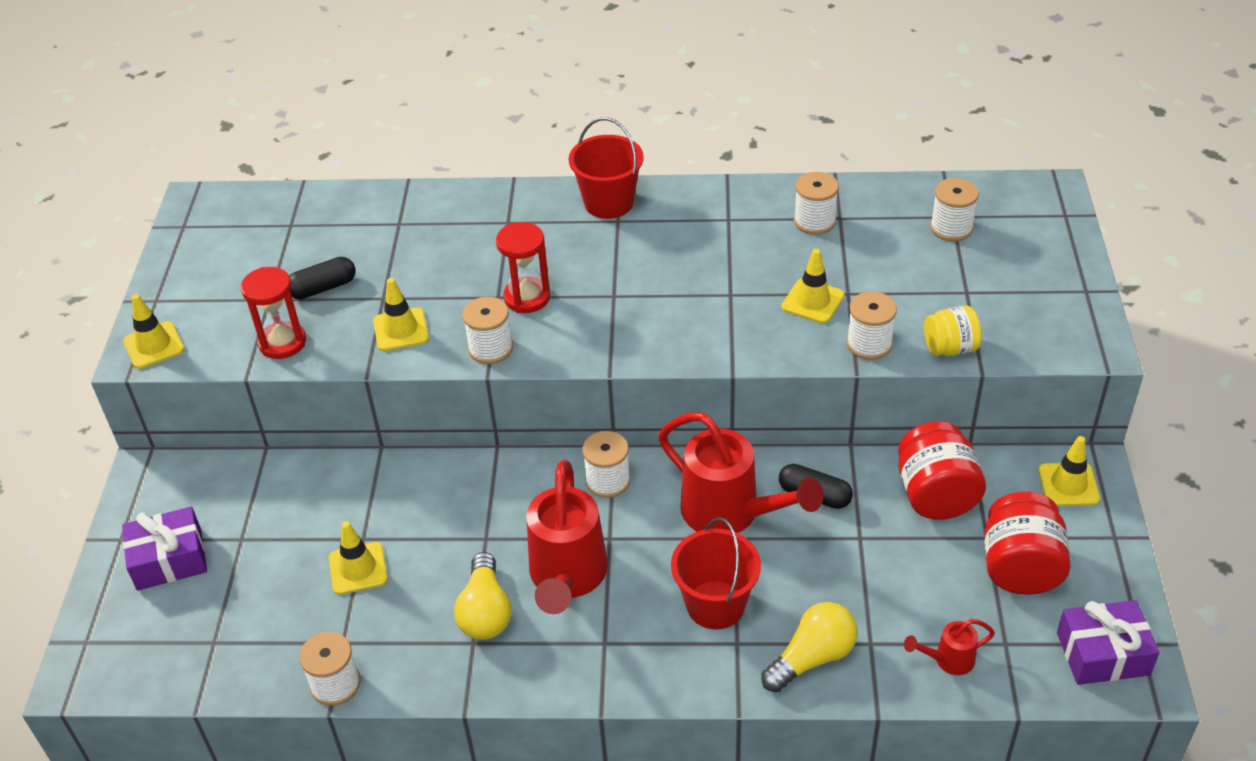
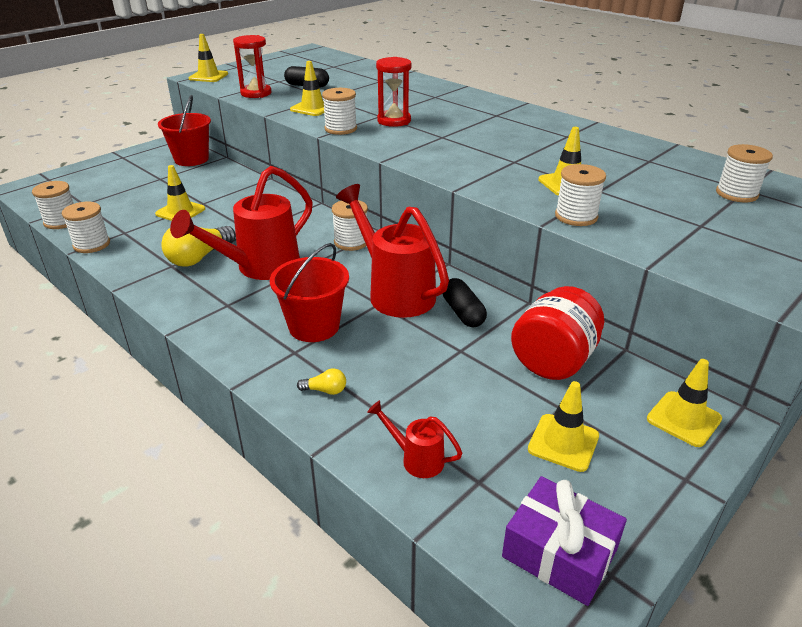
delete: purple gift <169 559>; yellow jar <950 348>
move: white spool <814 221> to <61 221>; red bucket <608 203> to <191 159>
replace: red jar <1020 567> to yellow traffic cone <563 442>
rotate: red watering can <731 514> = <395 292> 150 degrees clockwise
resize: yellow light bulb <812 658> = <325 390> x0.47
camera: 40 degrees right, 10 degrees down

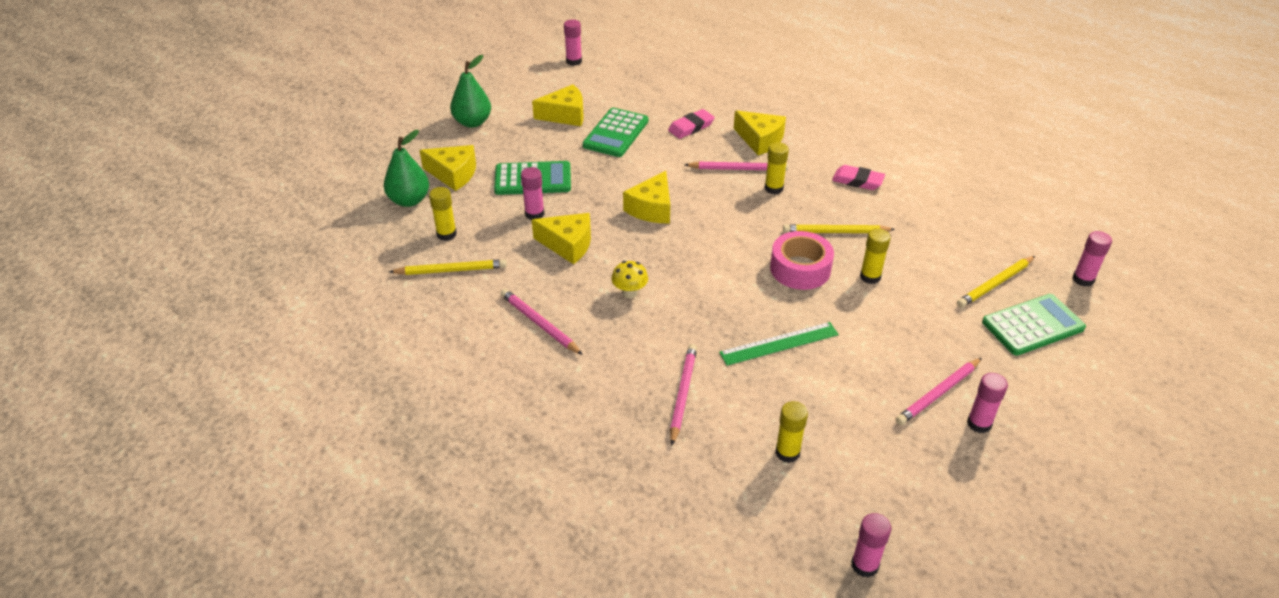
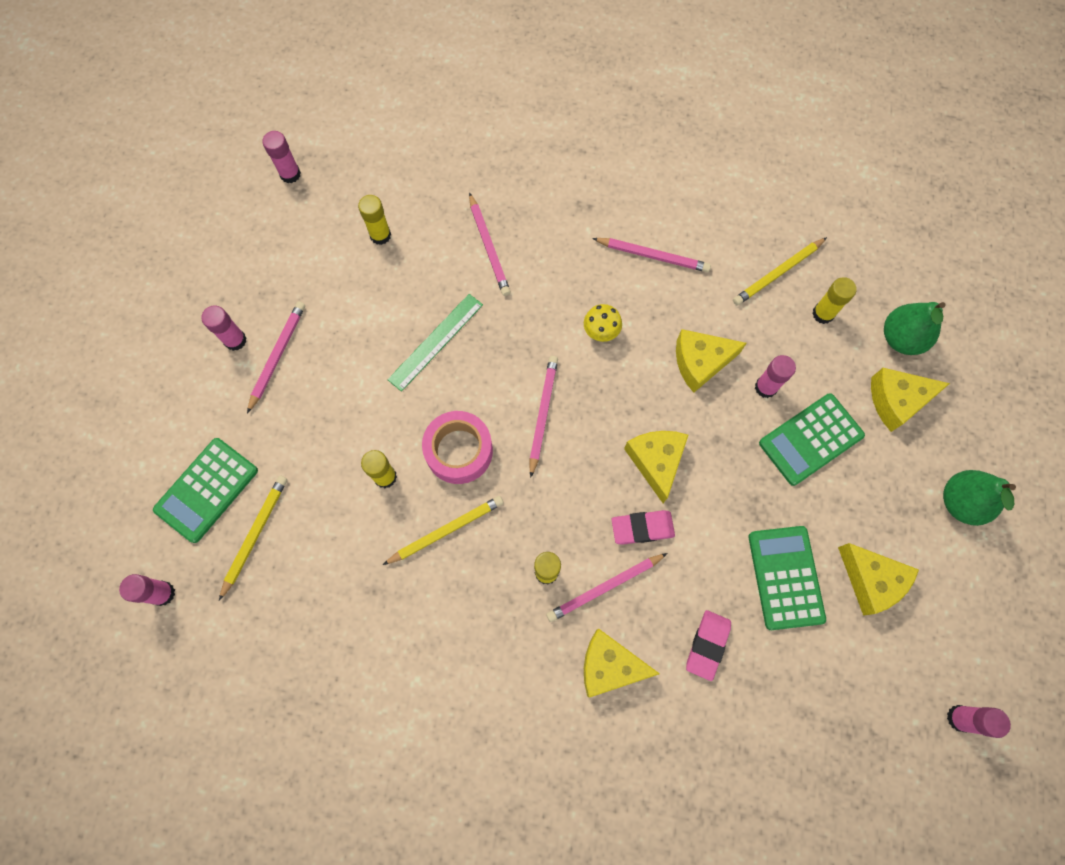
insert: pink pencil <542 414>
move: pink eraser <857 181> to <642 528>
rotate: yellow cheese <565 115> = <871 580> 90 degrees counterclockwise
camera: 150 degrees right, 30 degrees up

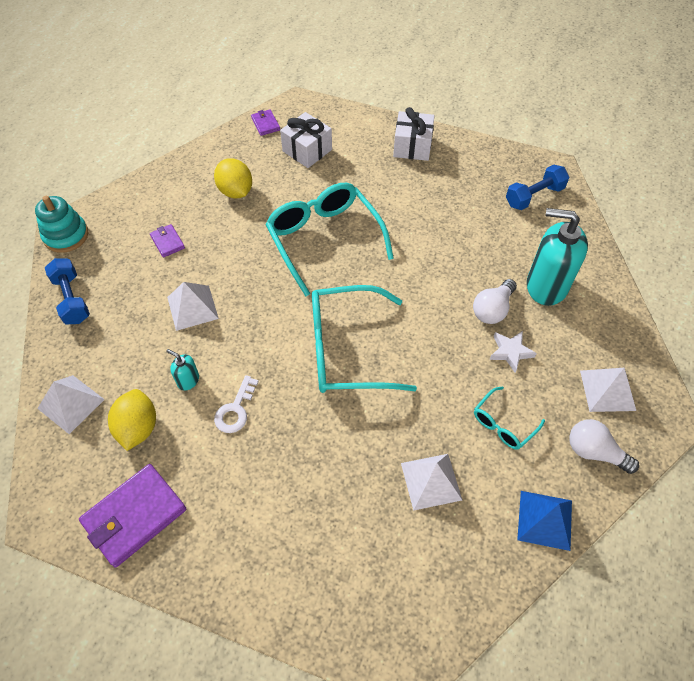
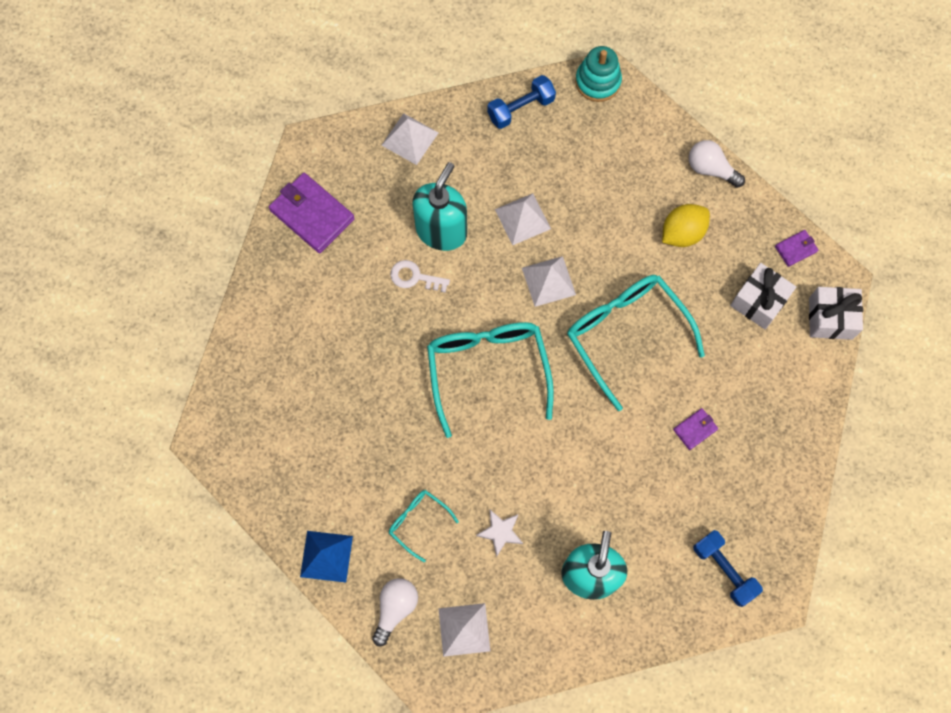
delete: yellow lemon <138 428>
move: white pyramid <431 481> to <548 281>; purple wallet <167 242> to <695 429>; white light bulb <492 309> to <710 169>; white gift <412 146> to <830 318>
rotate: turquoise glasses <324 239> = <625 334> 90 degrees counterclockwise
resize: turquoise soap dispenser <188 380> = <441 231> x2.27
camera: 85 degrees right, 15 degrees up

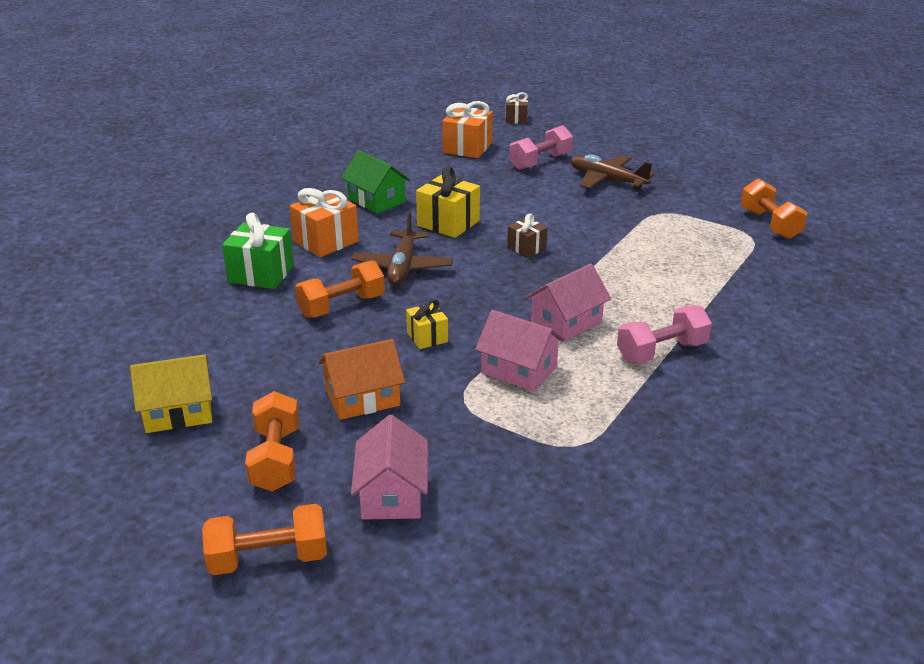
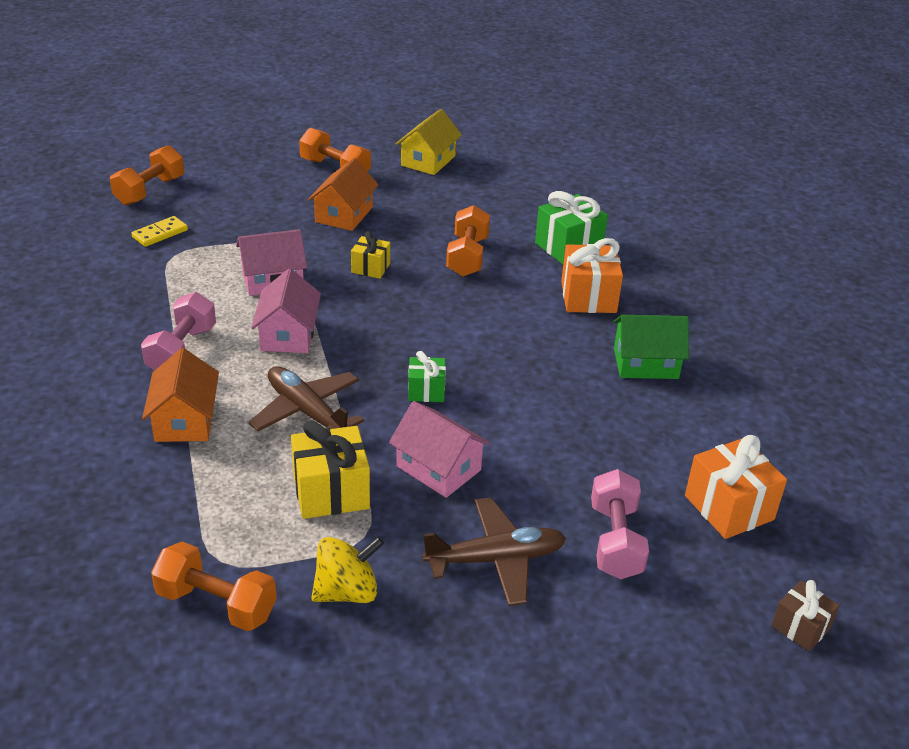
insert: yellow domino <160 233>; orange house <185 420>; yellow spinning top <347 591>
move: orange dumbbell <268 558> to <150 191>; brown plane <402 267> to <307 412>; yellow gift <448 223> to <331 492>; pink house <392 494> to <438 468>
recolor: brown gift <526 248> to green gift <426 391>
camera: 130 degrees right, 5 degrees up

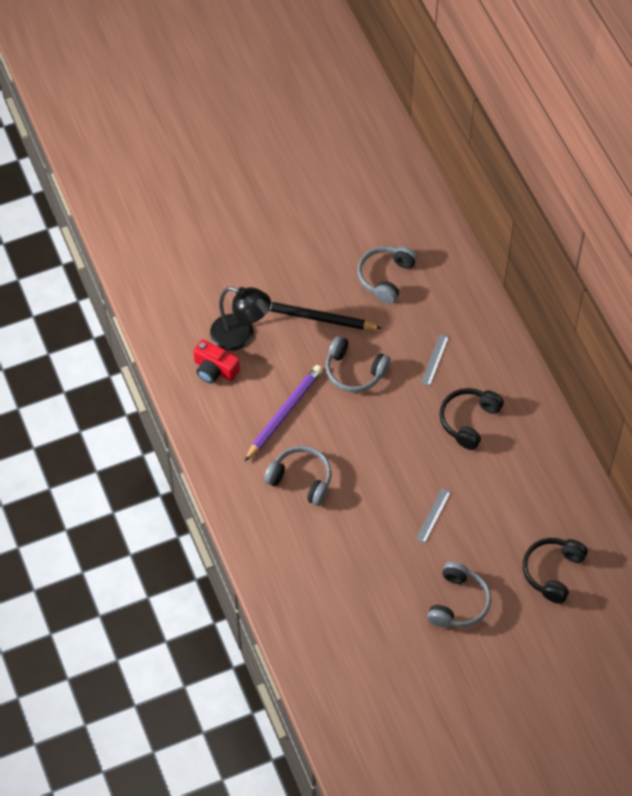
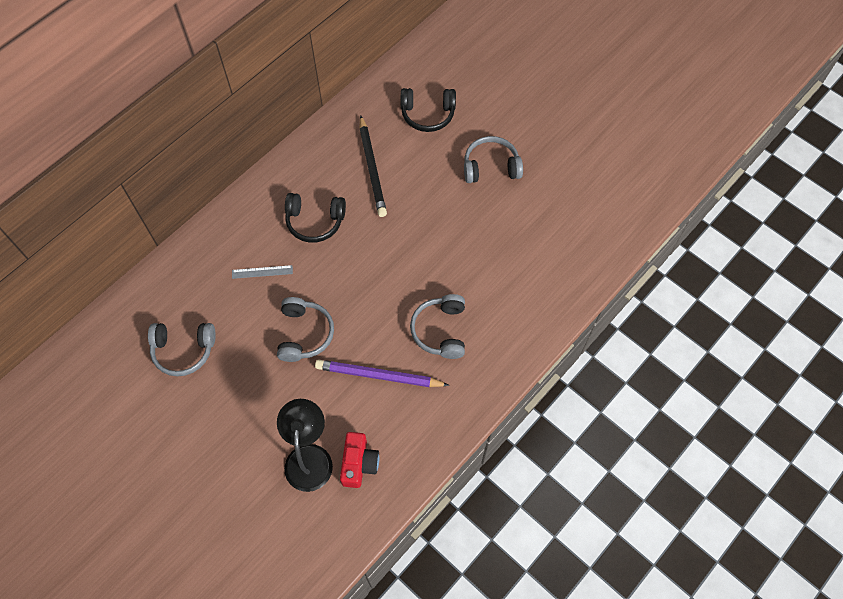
delete: grey ruler <433 515>
move: black pencil <316 318> to <372 168>
camera: 115 degrees left, 5 degrees up

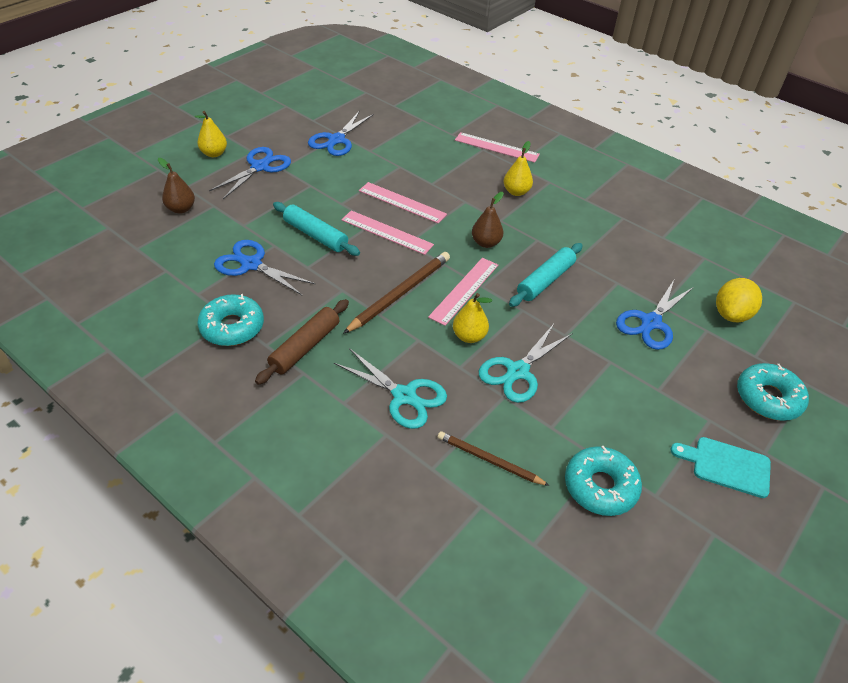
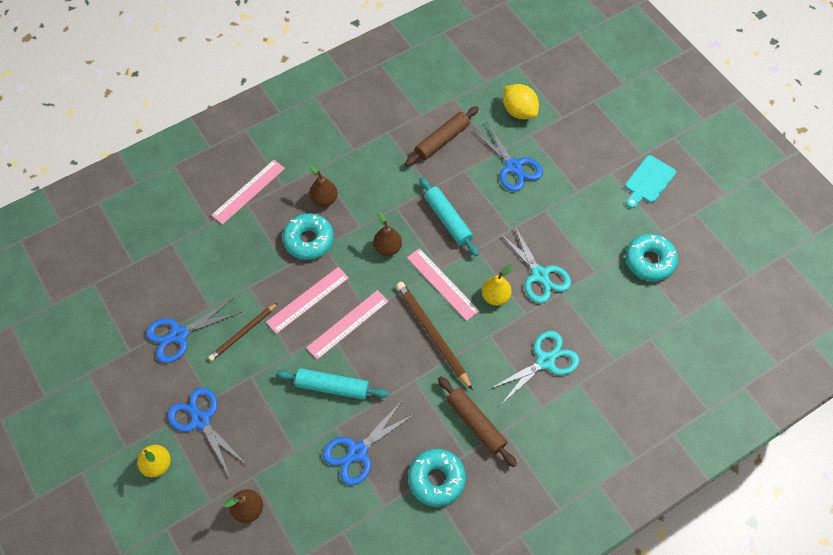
insert: brown rolling pin <442 140>
move: brown pencil <489 460> to <243 333>; turquoise donut <768 398> to <309 240>
recolor: yellow pear <516 192> to brown pear <324 199>
rotate: blue scissors <336 140> = <179 335> 105 degrees clockwise; turquoise rolling pin <315 235> = <332 387> 45 degrees clockwise
camera: 70 degrees left, 15 degrees up

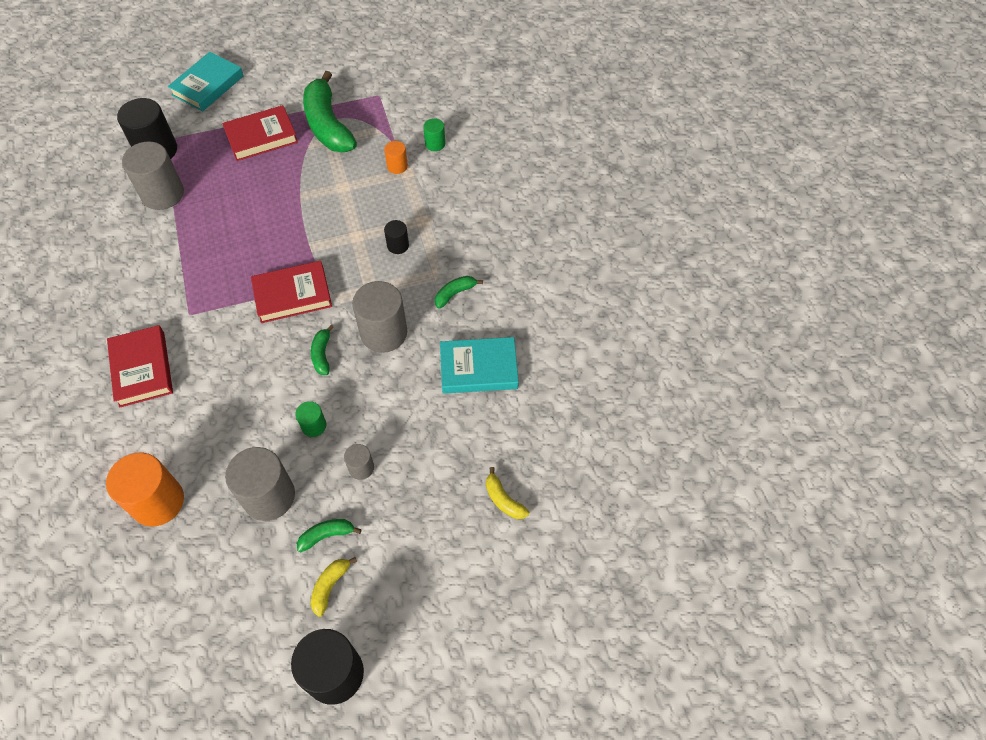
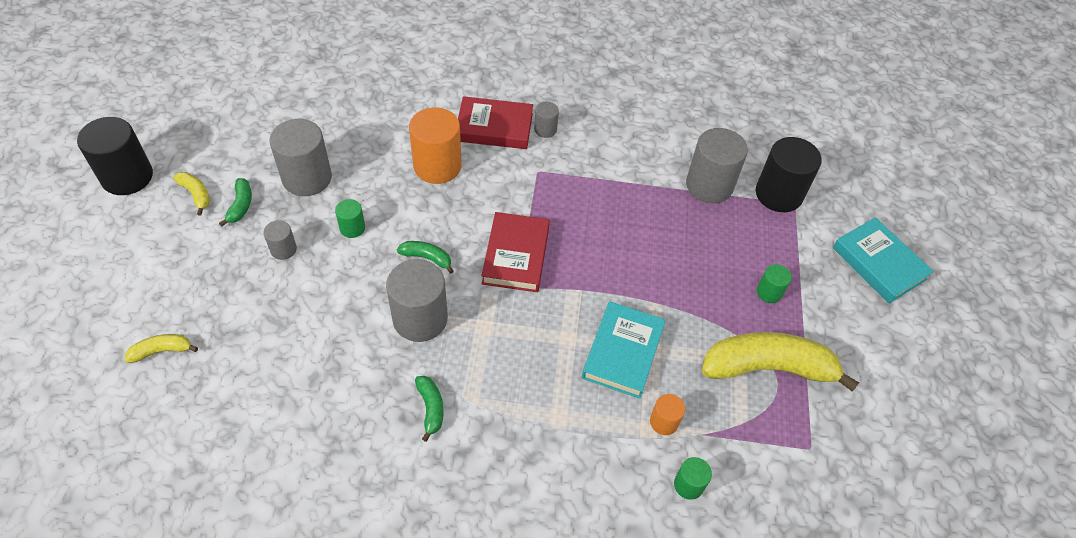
delete: black cylinder <398 245>
insert: grey cylinder <545 129>
move: orange cylinder <158 502> to <437 166>; turquoise book <478 368> to <623 352>
replace: red book <261 137> to green cylinder <769 292>
recolor: green banana <328 125> to yellow banana <768 368>
camera: 110 degrees right, 5 degrees down

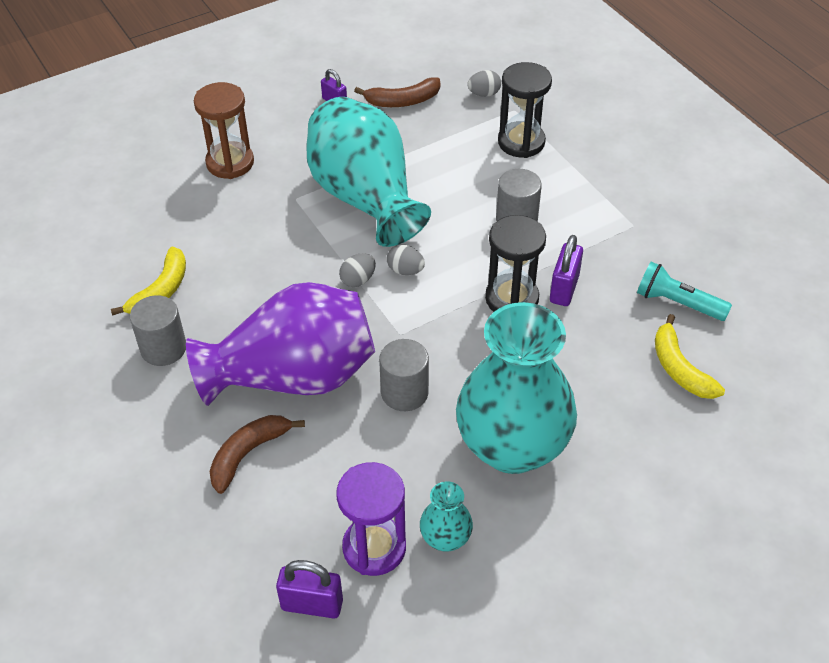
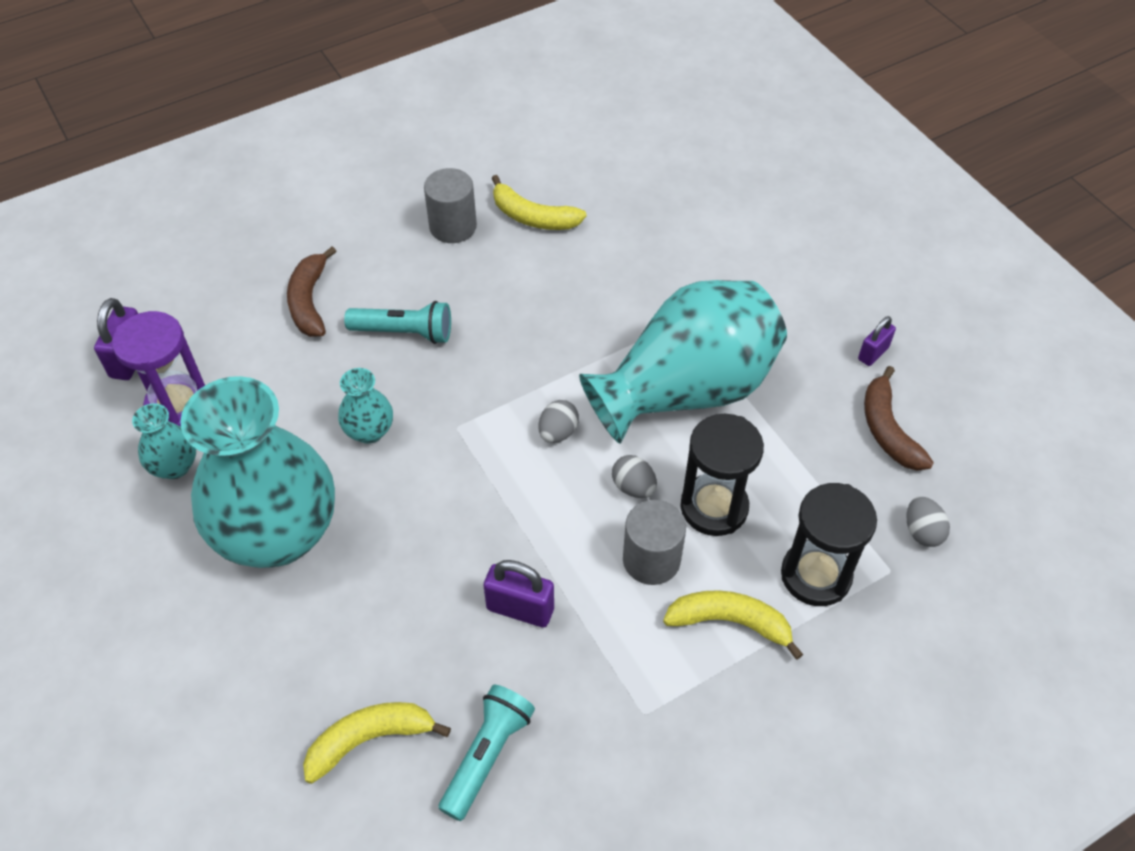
delete: brown hourglass <230 163>
insert: yellow banana <730 622>
move: grey egg <358 280> to <633 487>; black hourglass <511 299> to <714 507>
replace: grey cylinder <404 392> to turquoise vase <369 431>; purple vase <293 376> to turquoise flashlight <404 332>
rotate: brown banana <248 454> = <309 301> 135 degrees counterclockwise
camera: 90 degrees right, 5 degrees up

